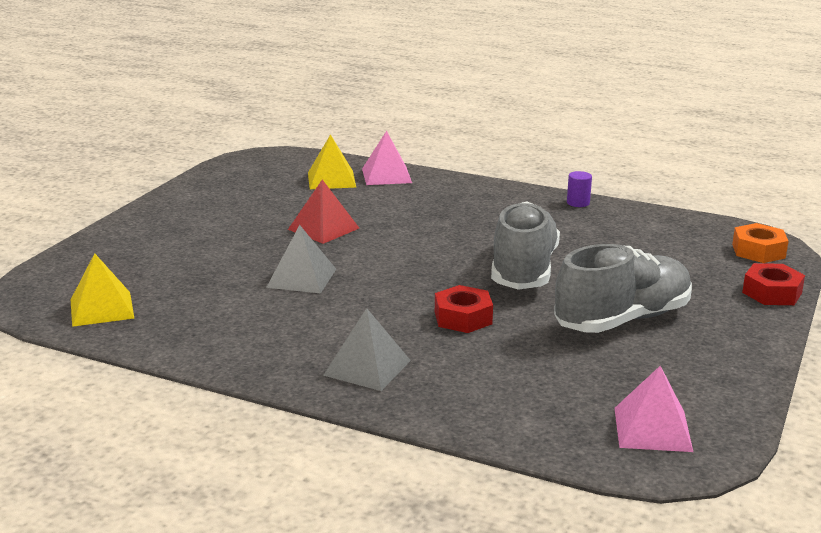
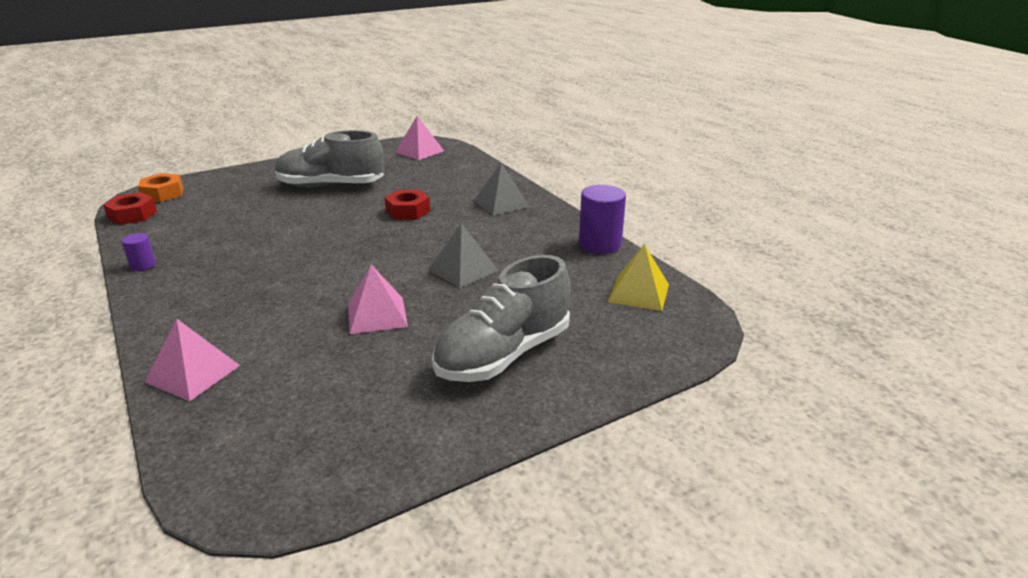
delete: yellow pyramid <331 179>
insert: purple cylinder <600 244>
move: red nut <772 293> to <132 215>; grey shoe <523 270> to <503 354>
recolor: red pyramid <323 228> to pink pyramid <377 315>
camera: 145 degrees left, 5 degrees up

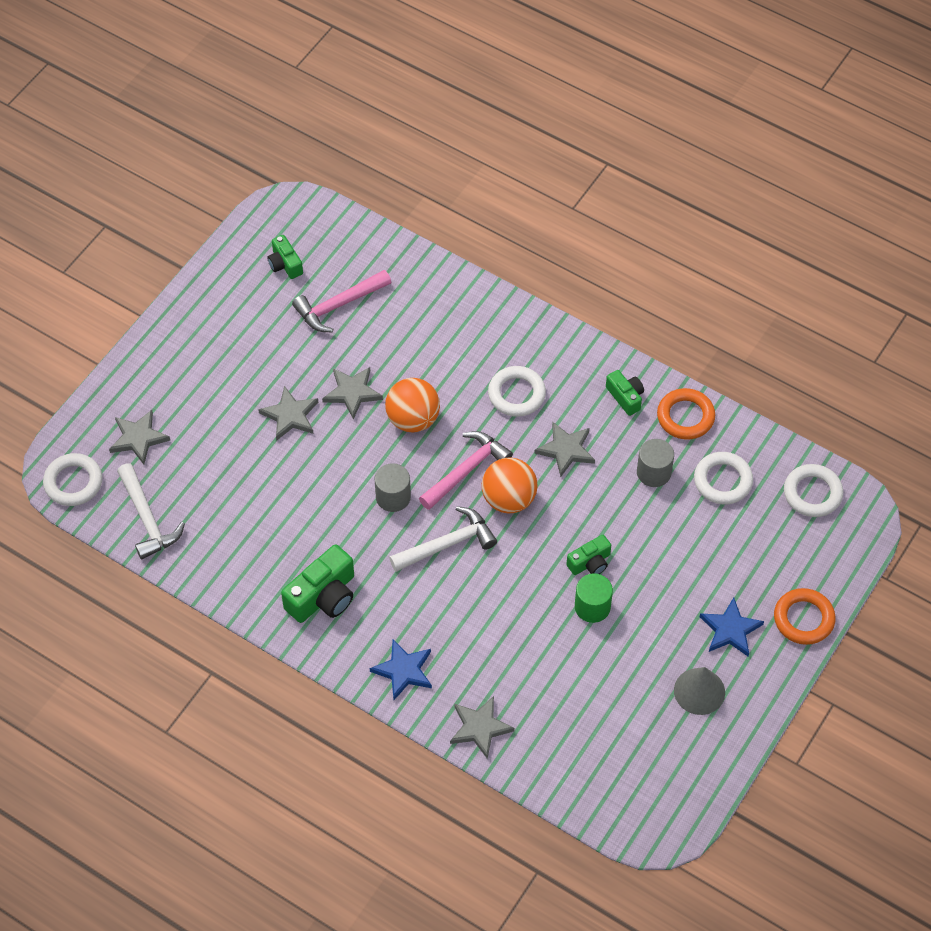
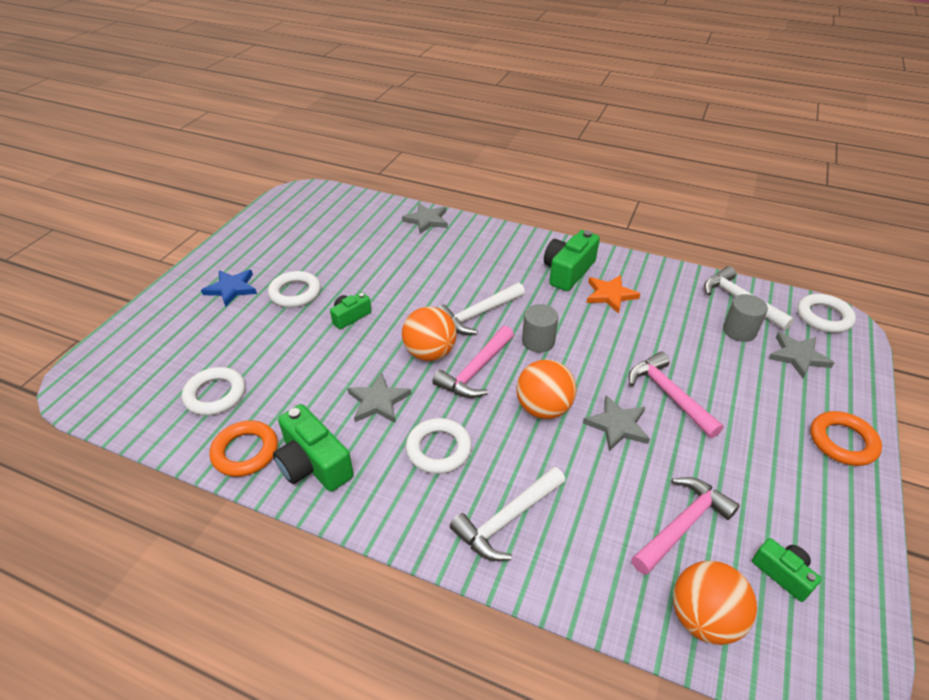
delete: blue star <403 670>; green cylinder <592 607>; grey cone <699 691>
insert: white hammer <507 520>; orange star <610 295>; orange ball <703 618>
move: white ring <812 493> to <295 293>; grey cylinder <653 472> to <739 331>; orange ring <803 619> to <842 442>
replace: grey star <290 415> to pink hammer <669 395>
resize: green camera <625 397> = <313 464> x1.71
camera: 170 degrees right, 15 degrees down

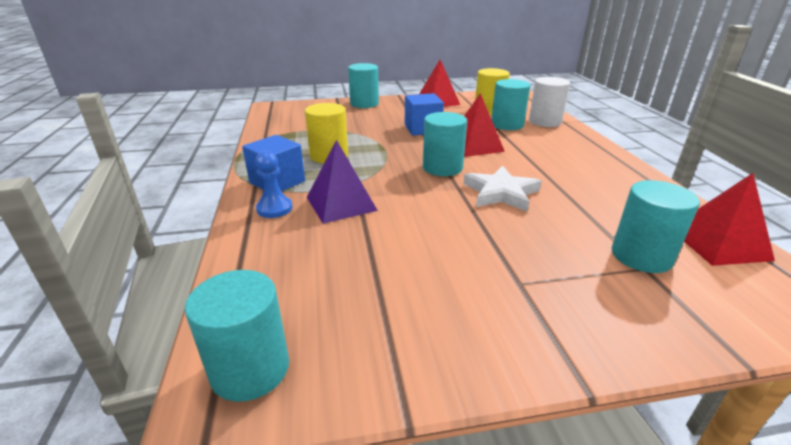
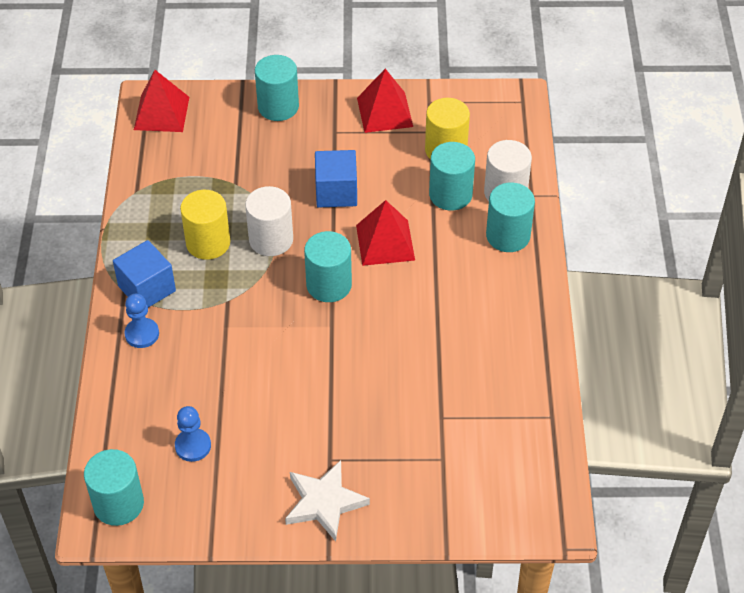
delete: purple pyramid <341 203>
insert: blue pawn <193 446>; white cylinder <271 239>
move: red pyramid <718 243> to <161 113>; white star <501 193> to <324 502>; turquoise cylinder <641 256> to <508 236>
camera: 10 degrees right, 20 degrees up

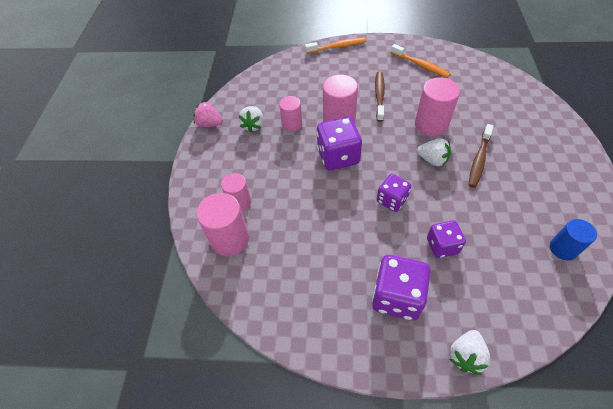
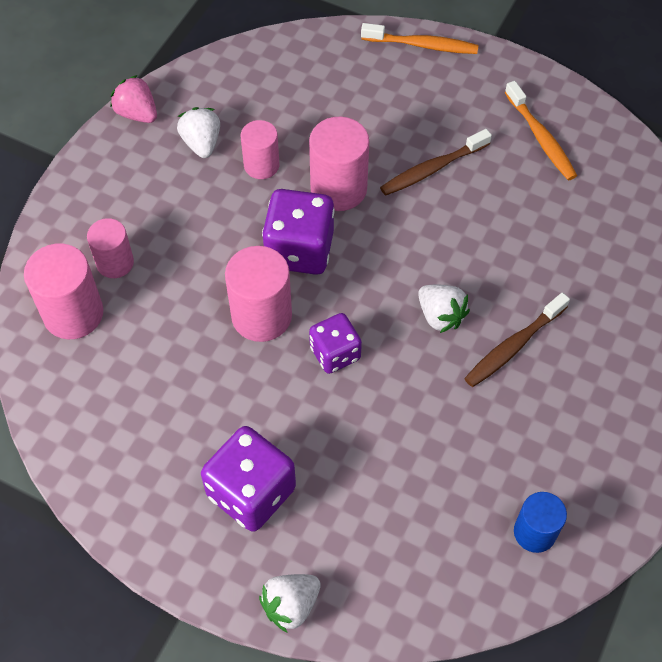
delete: purple dice <442 246>
move: pink cylinder <431 124> to <261 316>
rotate: white strawberry <253 125> = <201 143> 135 degrees clockwise; brown toothbrush <379 96> = <432 169> 150 degrees counterclockwise
camera: 20 degrees right, 5 degrees up

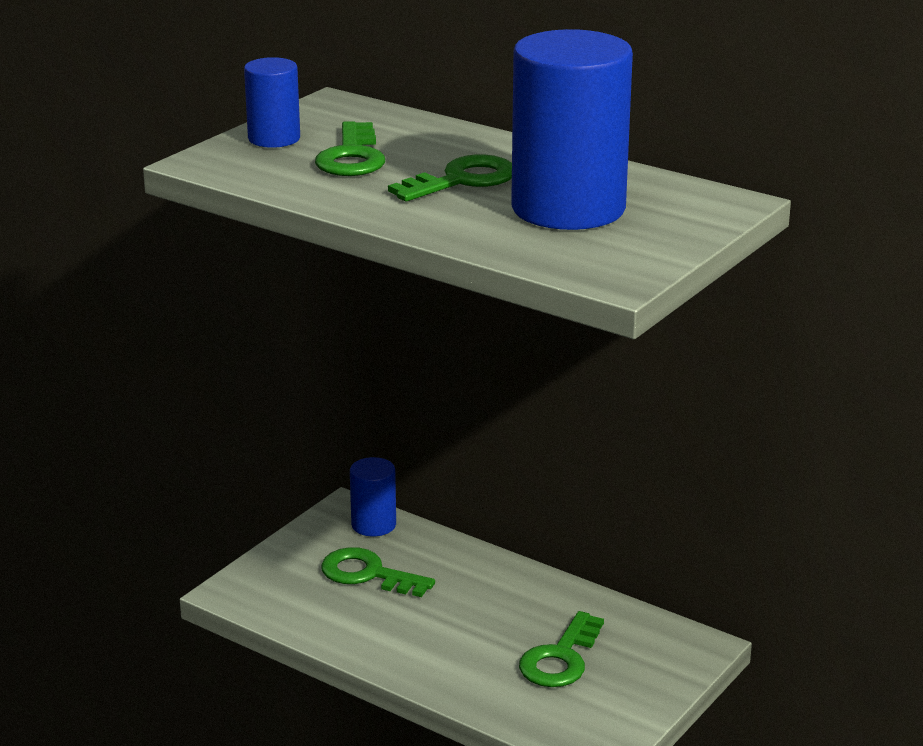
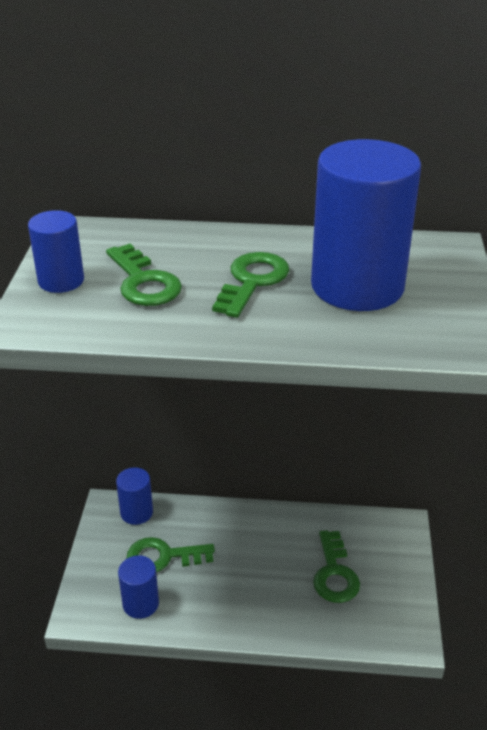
insert: blue cylinder <140 604>
camera: 30 degrees left, 10 degrees up

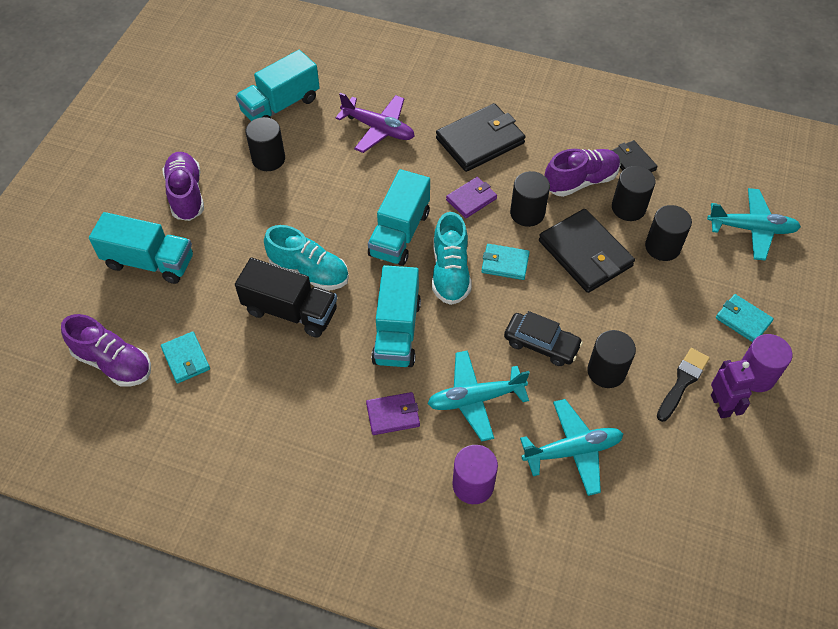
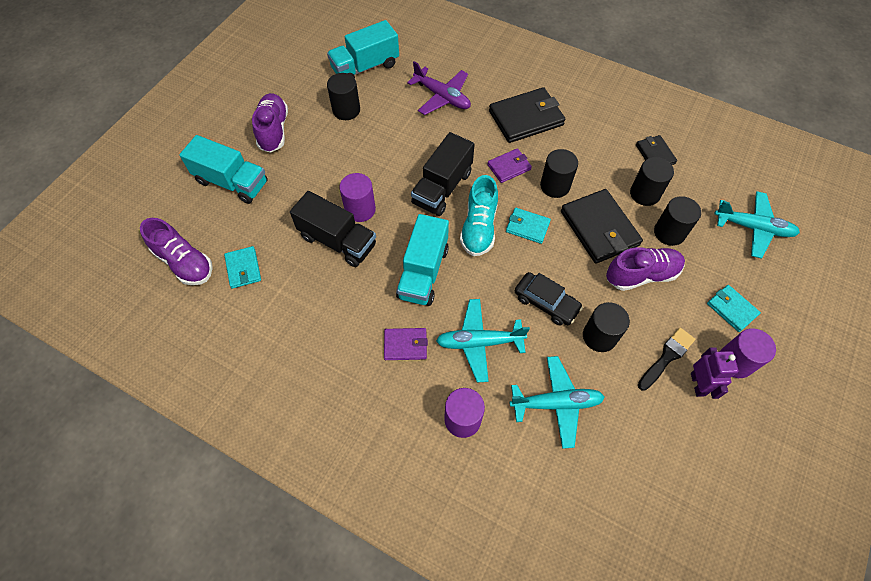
move: purple shoe <580 181> to <641 275>
replace: turquoise shoe <309 271> to purple cylinder <360 209>
recolor: turquoise truck <399 233> to black truck <442 188>
camera: 10 degrees right, 5 degrees up

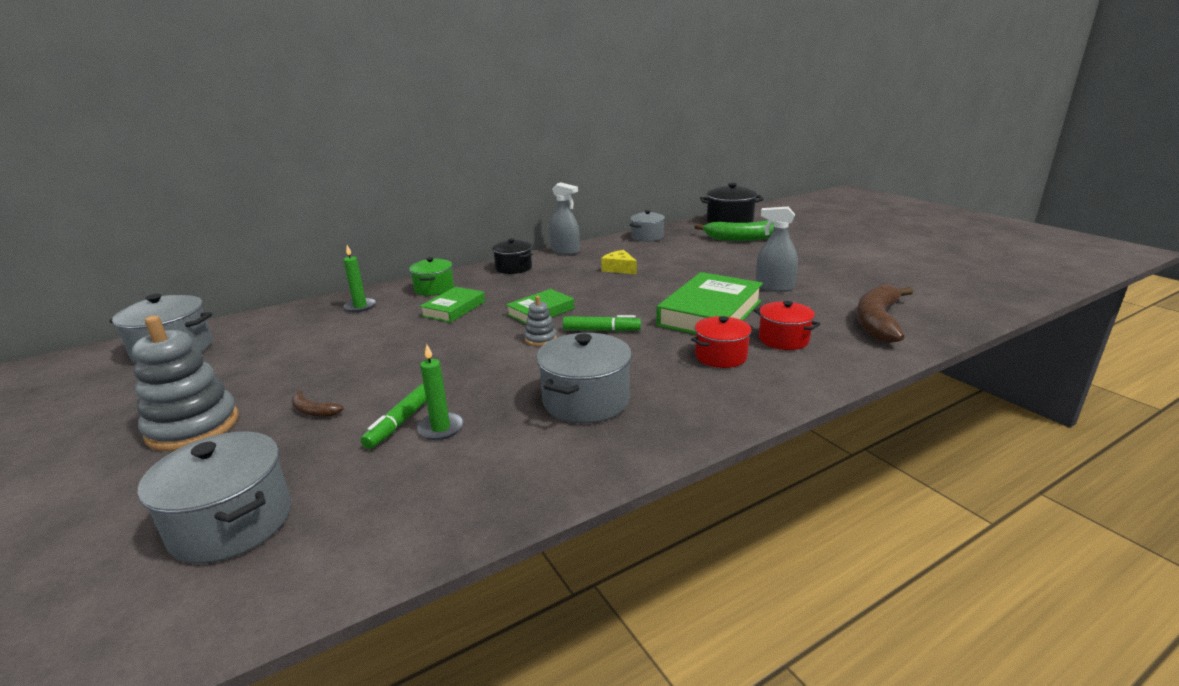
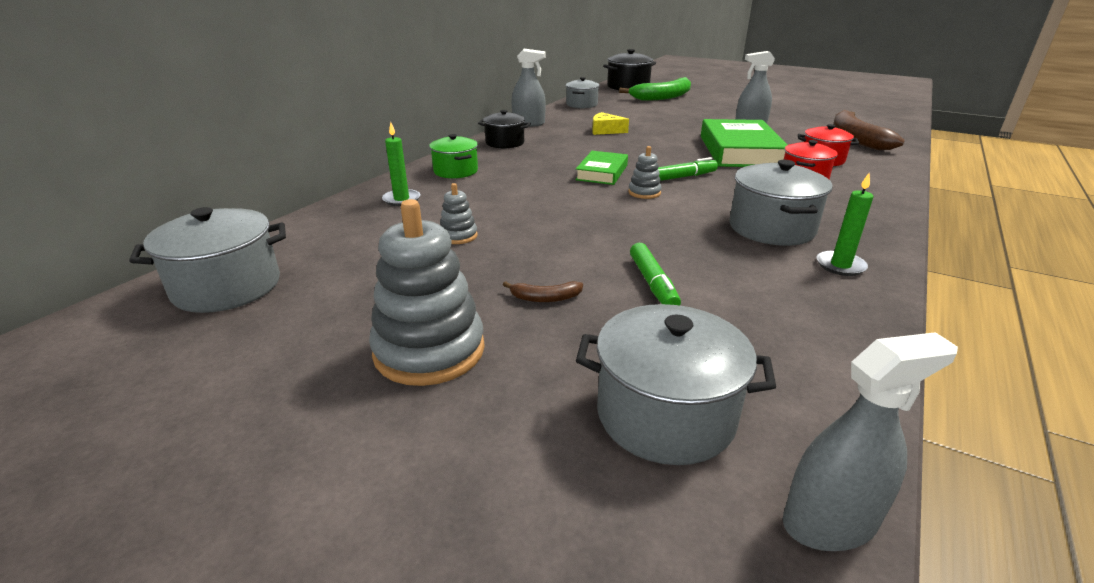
delete: green book <454 309>
insert: grey stacking toy <458 236>; grey spray bottle <829 522>
move: green candle <441 428> to <840 265>
camera: 30 degrees left, 5 degrees up

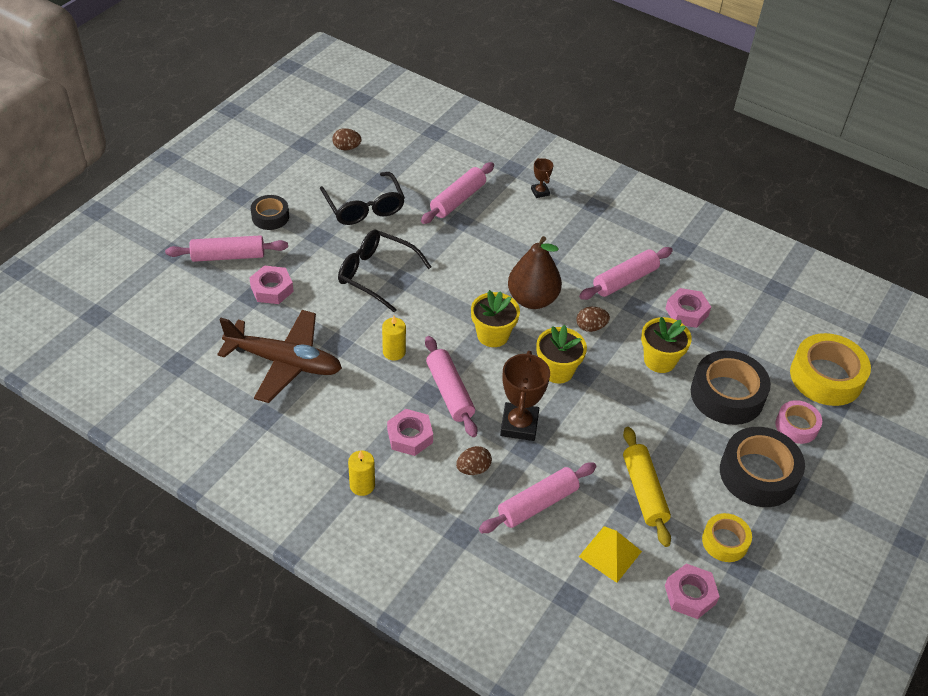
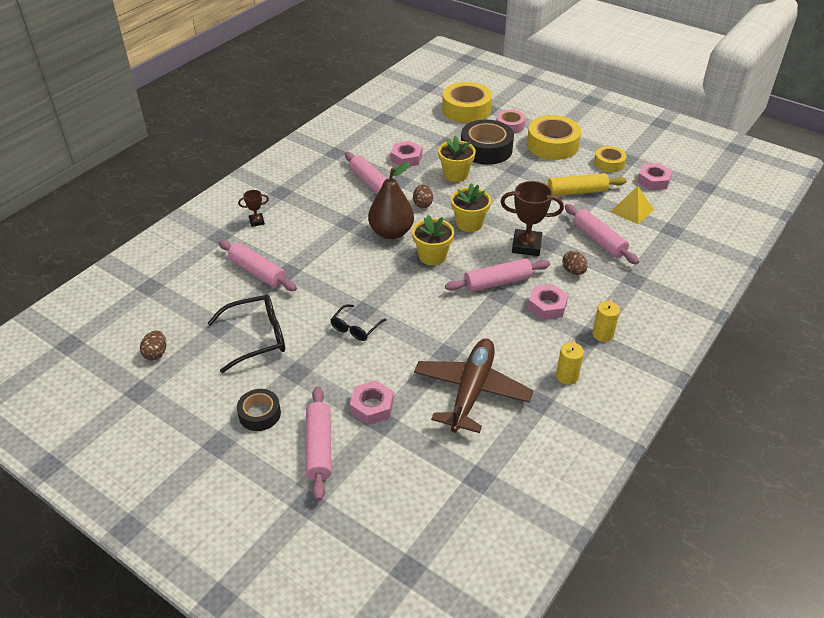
move: yellow candle <394 352> to <567 376>
recolor: black tape <758 474> to yellow tape <552 145>
resize: black glasses <376 274> = <355 328> x0.59
camera: 85 degrees left, 5 degrees down

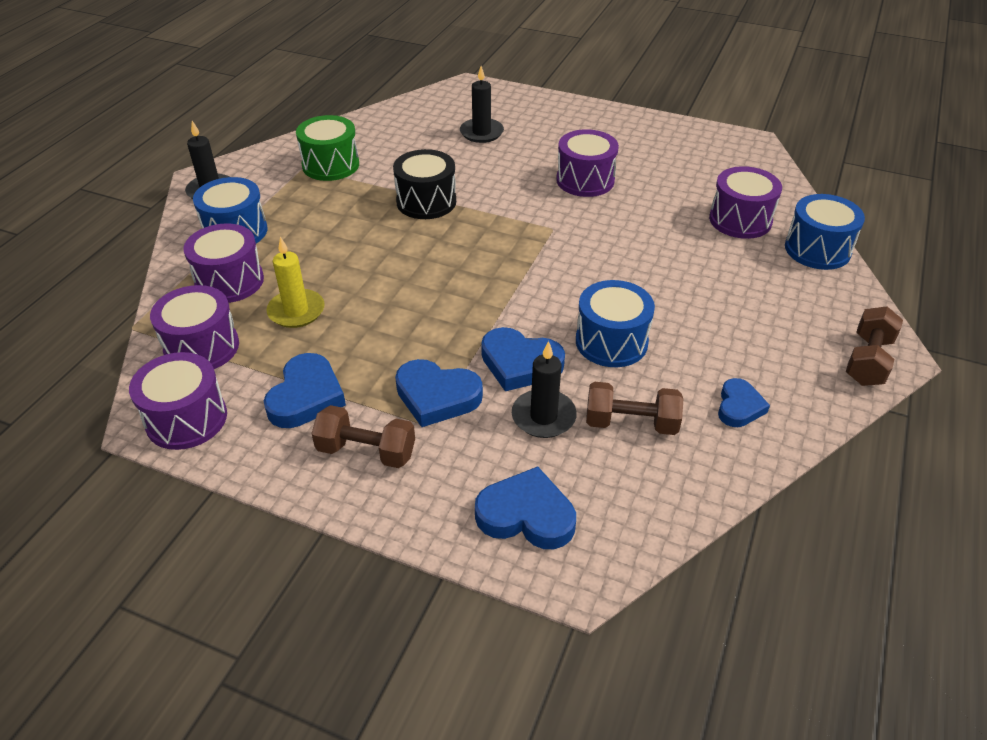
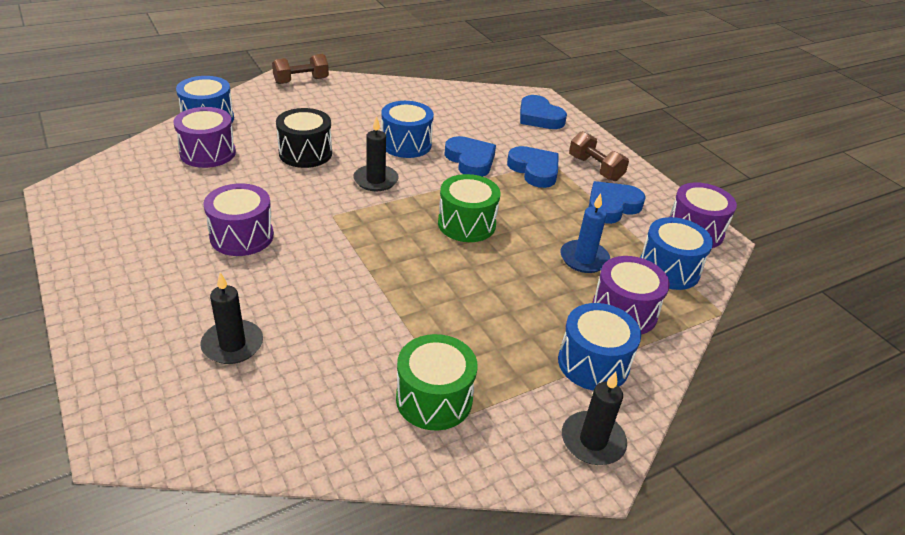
delete: brown dumbbell <631 423>; blue heart <739 407>
insert: green drum <466 224>
move: black drum <426 202> to <305 153>; black candle <543 416> to <376 180>
recolor: yellow candle <296 311> to blue candle <584 259>; purple drum <202 347> to blue drum <669 269>
camera: 145 degrees left, 5 degrees down

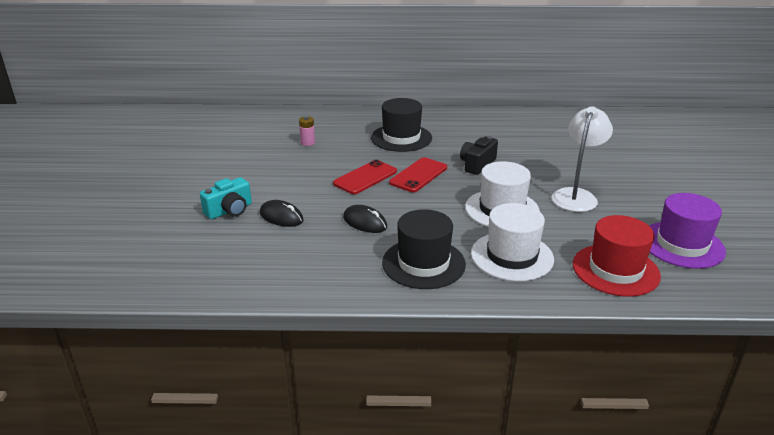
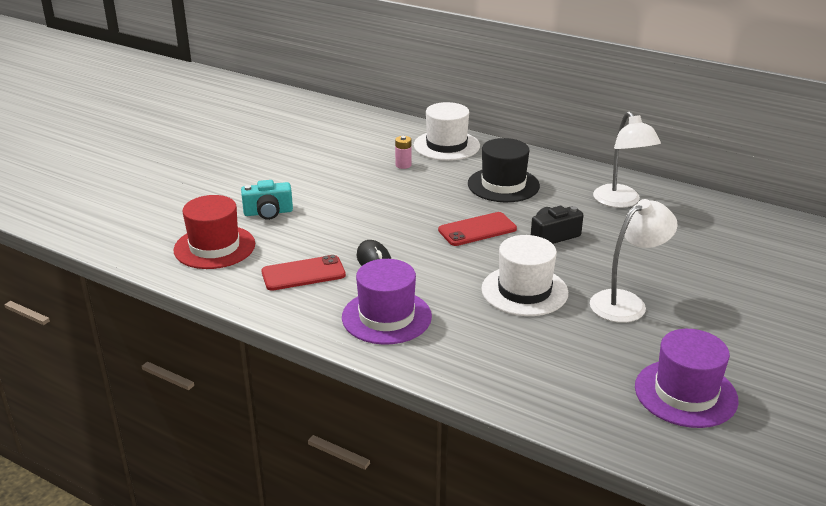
delete: black mouse <281 217>
insert: white lamp <621 202>
move: red hat <615 270> to <214 247>; red phone <365 177> to <303 273>; white hat <512 256> to <446 145>
recolor: black hat <423 263> to purple hat <386 317>
camera: 30 degrees right, 0 degrees up

